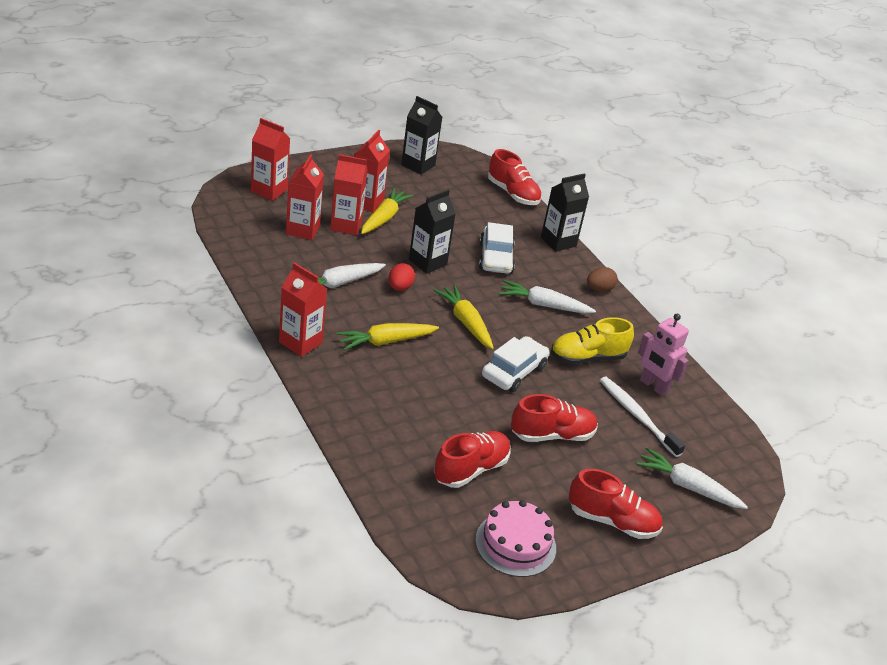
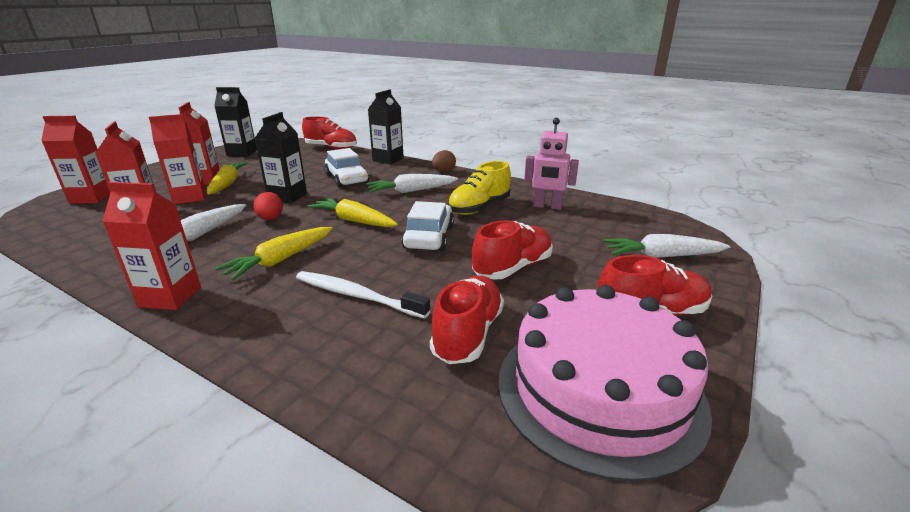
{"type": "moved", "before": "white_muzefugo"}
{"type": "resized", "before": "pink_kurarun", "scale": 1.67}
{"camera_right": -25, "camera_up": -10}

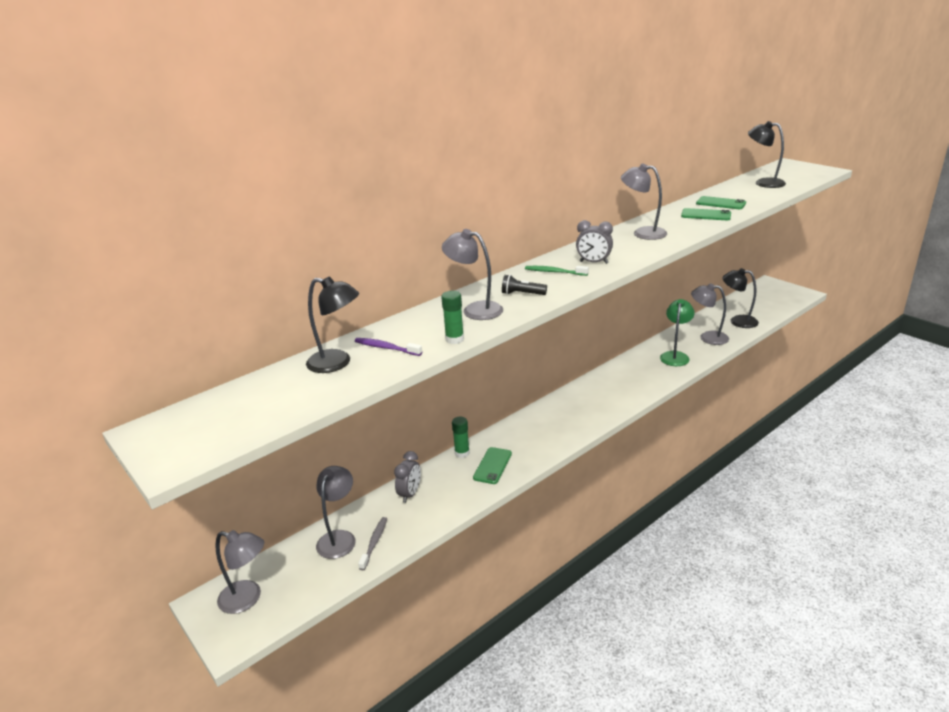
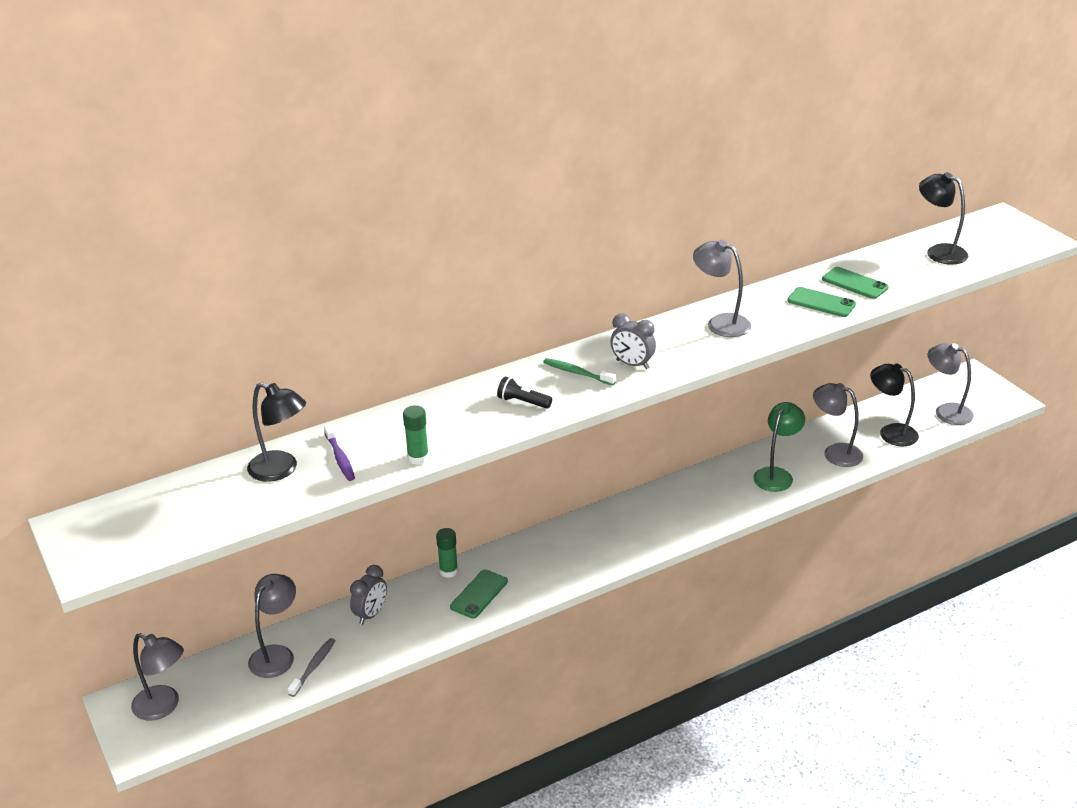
{"type": "turned", "before": "purple_muzefugo", "turn": -150}
{"type": "moved", "before": "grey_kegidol (3rd from left in the first image)", "after": "grey_kegidol (5th from left)"}
{"camera_right": 10, "camera_up": 5}

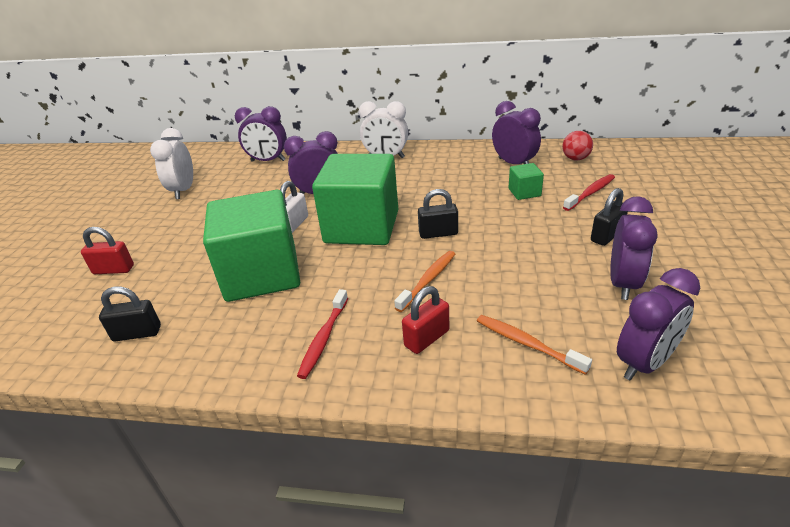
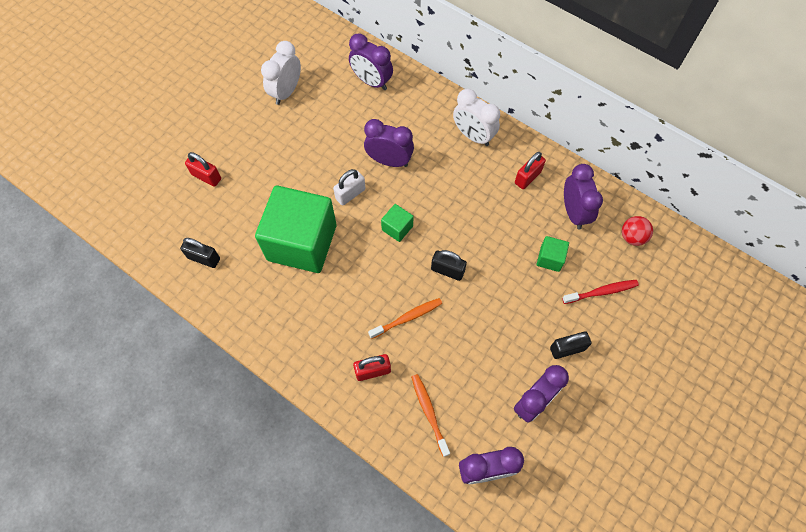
{"type": "resized", "before": "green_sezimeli (2nd from left)", "scale": 0.41}
{"type": "added", "after": "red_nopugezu (3rd from left)"}
{"type": "removed", "before": "red_muzefugo (1st from left)"}
{"camera_right": 25, "camera_up": 30}

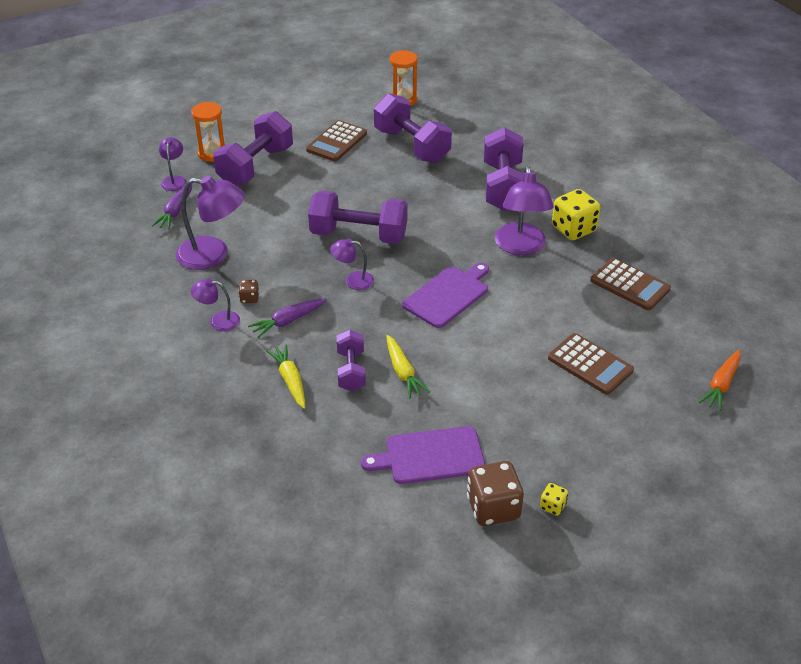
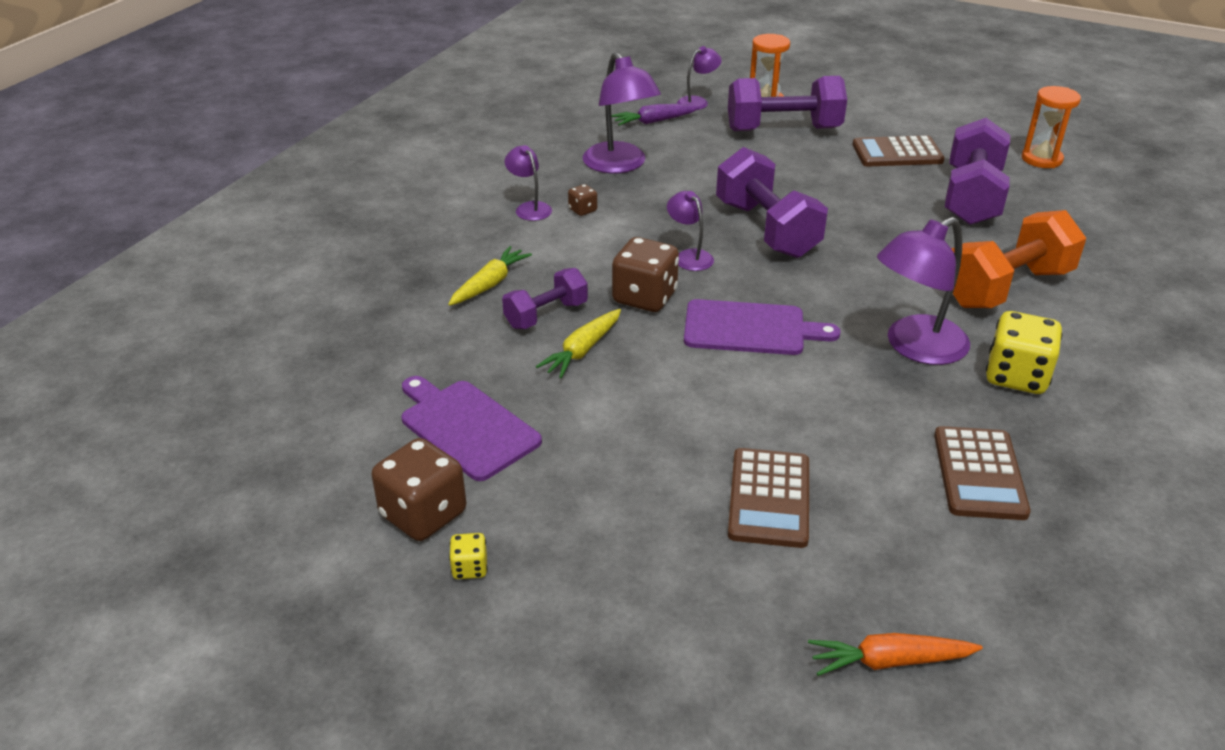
{"type": "added", "after": "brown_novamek (3rd from left)"}
{"type": "recoloured", "before": "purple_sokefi (5th from left)", "after": "orange_sokefi"}
{"type": "removed", "before": "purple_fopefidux (2nd from left)"}
{"camera_right": 55, "camera_up": -5}

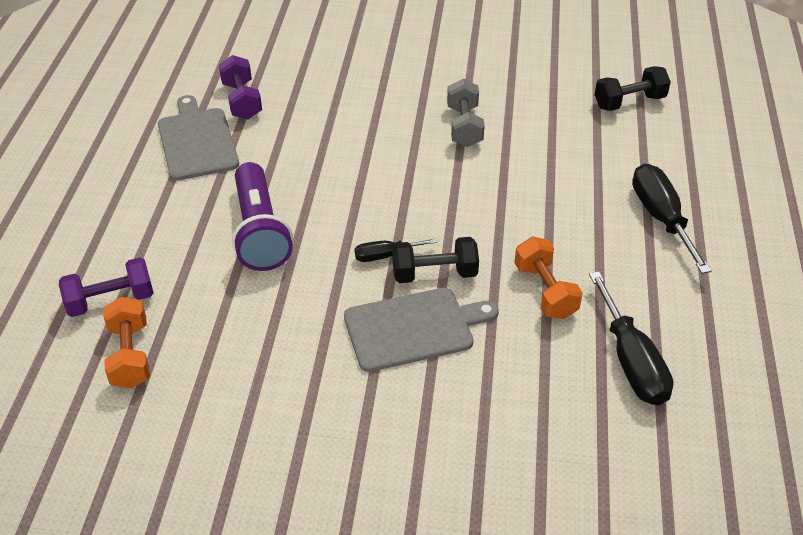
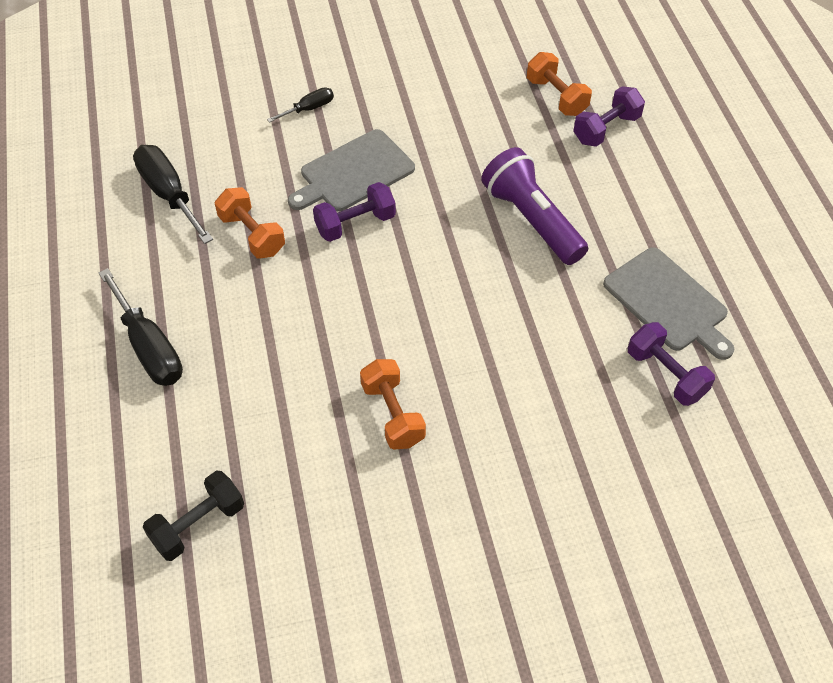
{"type": "moved", "before": "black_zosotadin (1st from left in the first image)", "after": "black_zosotadin (3rd from left)"}
{"type": "recoloured", "before": "black_sokefi (1st from left)", "after": "purple_sokefi (1st from left)"}
{"type": "recoloured", "before": "grey_sokefi", "after": "orange_sokefi (2nd from left)"}
{"camera_right": 160, "camera_up": 10}

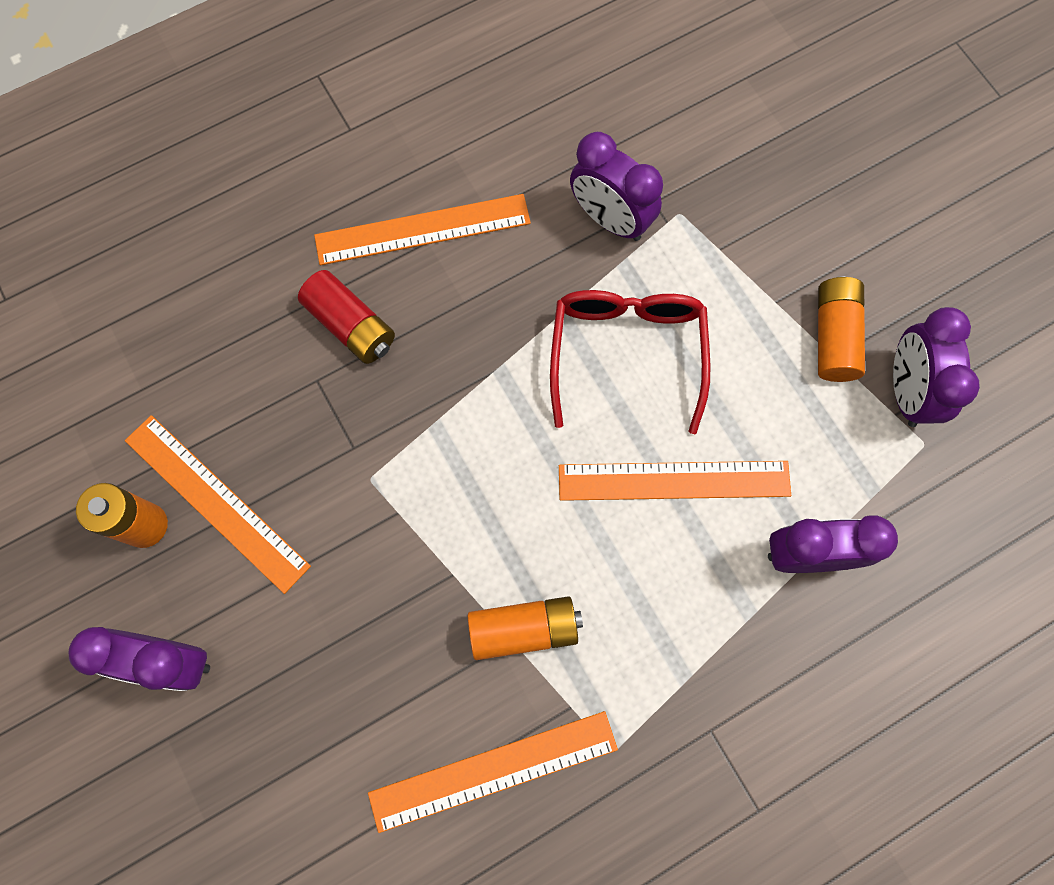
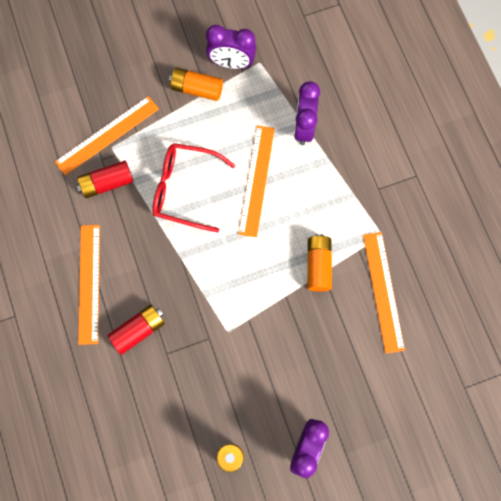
{"type": "moved", "before": "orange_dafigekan (1st from left in the first image)", "after": "orange_dafigekan (2nd from left)"}
{"type": "replaced", "before": "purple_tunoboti (2nd from left)", "after": "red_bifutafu (1st from left)"}
{"camera_right": -80, "camera_up": 0}

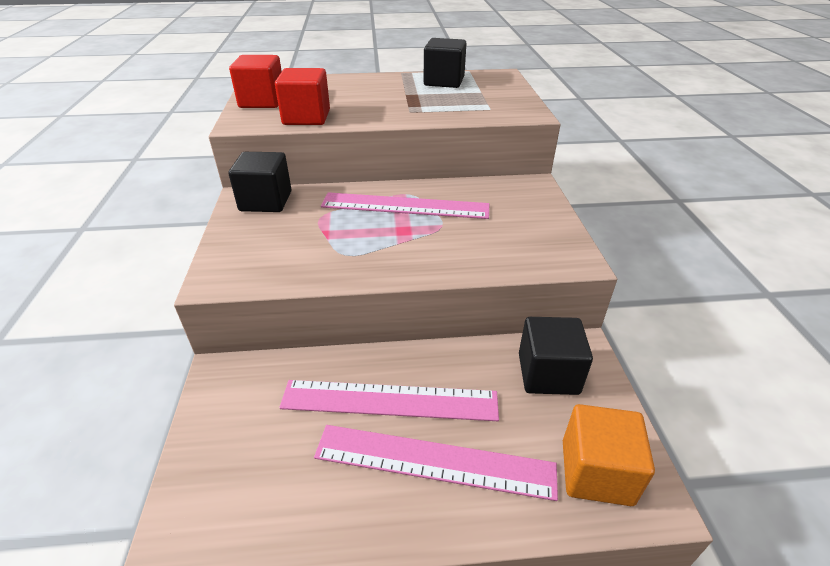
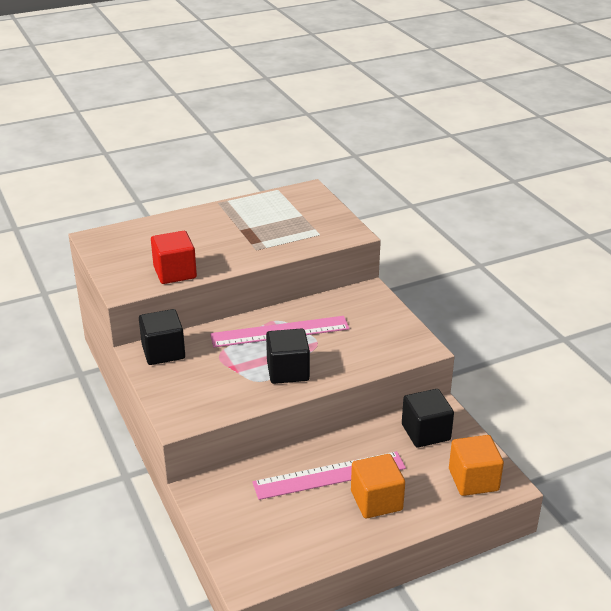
{"type": "moved", "before": "black_sezimeli (2nd from left)"}
{"type": "replaced", "before": "pink_dafigekan (3rd from left)", "after": "orange_sezimeli (1st from left)"}
{"type": "removed", "before": "red_sezimeli (1st from left)"}
{"camera_right": -20, "camera_up": -5}

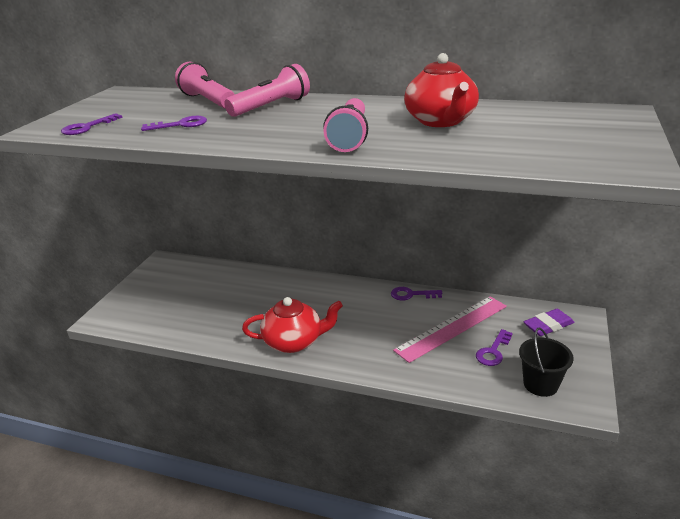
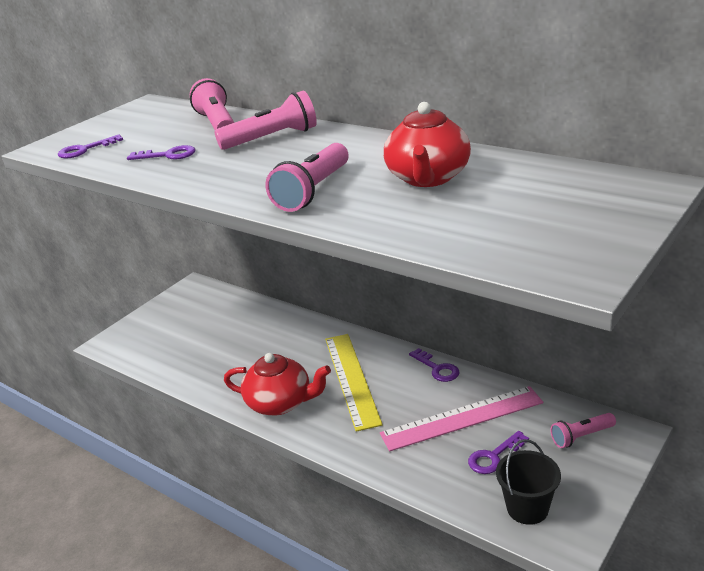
{"type": "added", "after": "yellow_dafigekan"}
{"type": "turned", "before": "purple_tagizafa (3rd from left)", "turn": -150}
{"type": "replaced", "before": "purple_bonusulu", "after": "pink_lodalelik (4th from left)"}
{"camera_right": 20, "camera_up": 0}

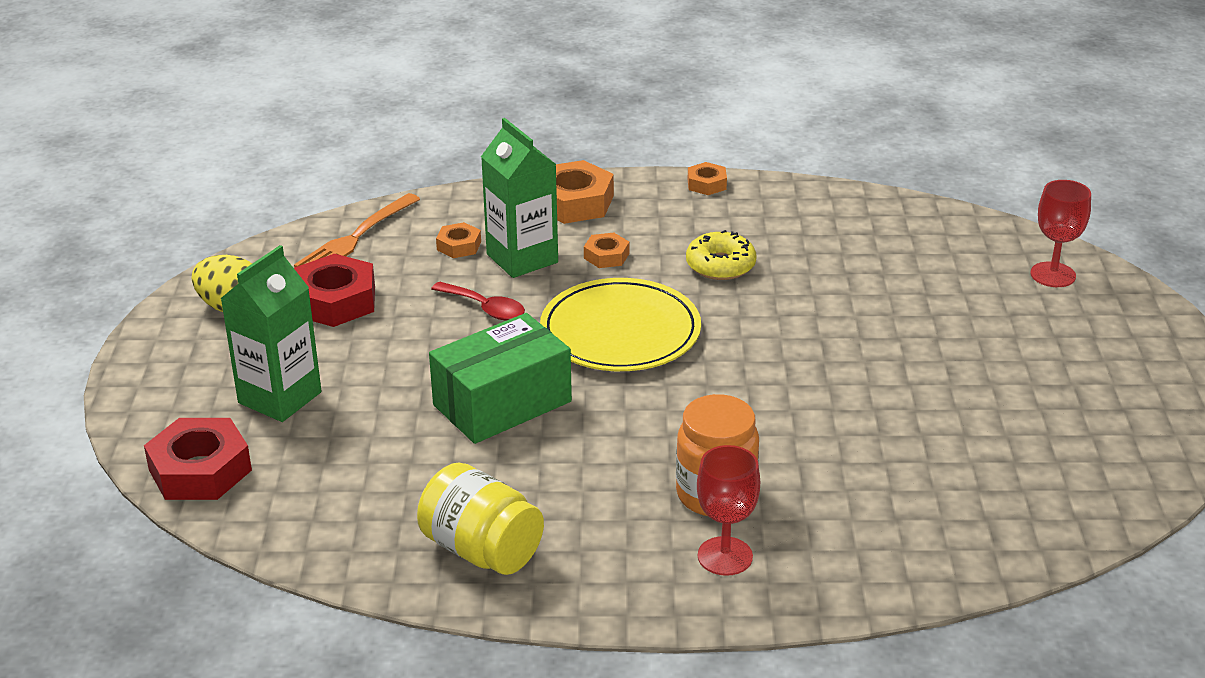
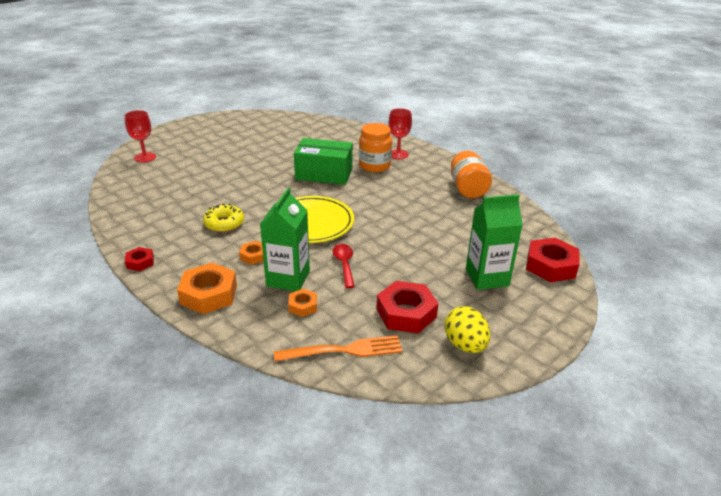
{"type": "recoloured", "before": "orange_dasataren (4th from left)", "after": "red_dasataren (1st from left)"}
{"type": "moved", "before": "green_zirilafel"}
{"type": "recoloured", "before": "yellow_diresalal", "after": "orange_diresalal (2nd from left)"}
{"camera_right": -135, "camera_up": 0}

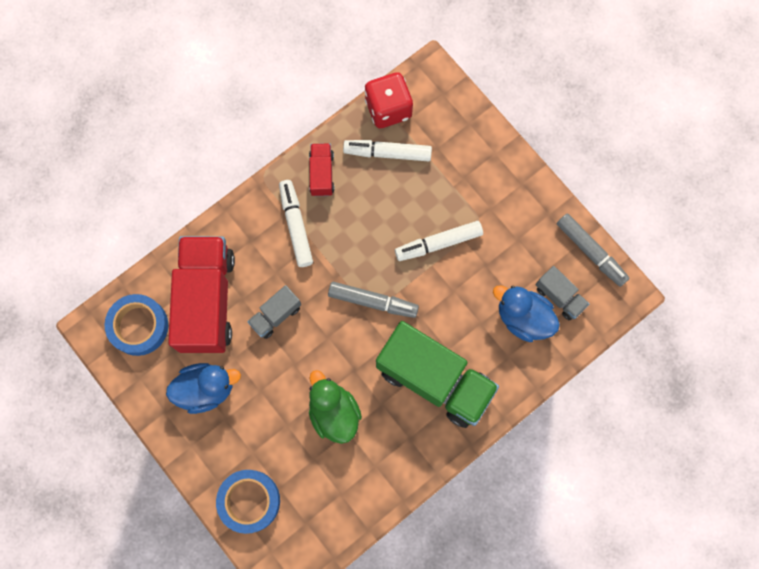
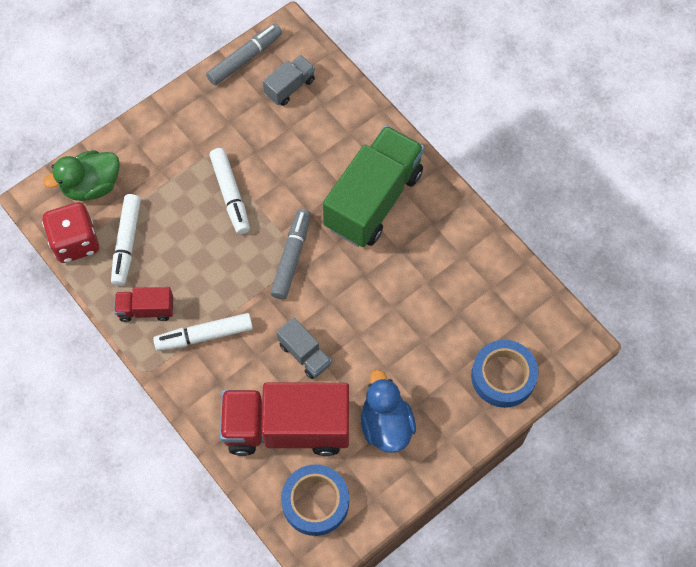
{"type": "moved", "before": "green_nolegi"}
{"type": "removed", "before": "blue_nolegi (2nd from left)"}
{"camera_right": -90, "camera_up": -10}

